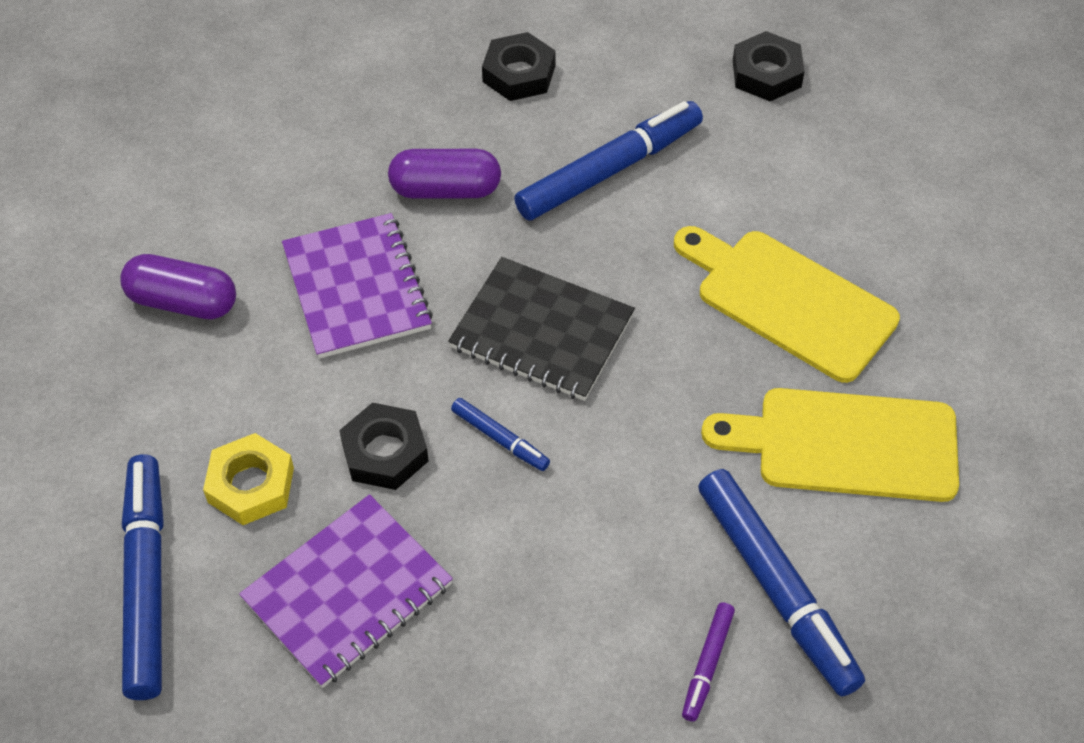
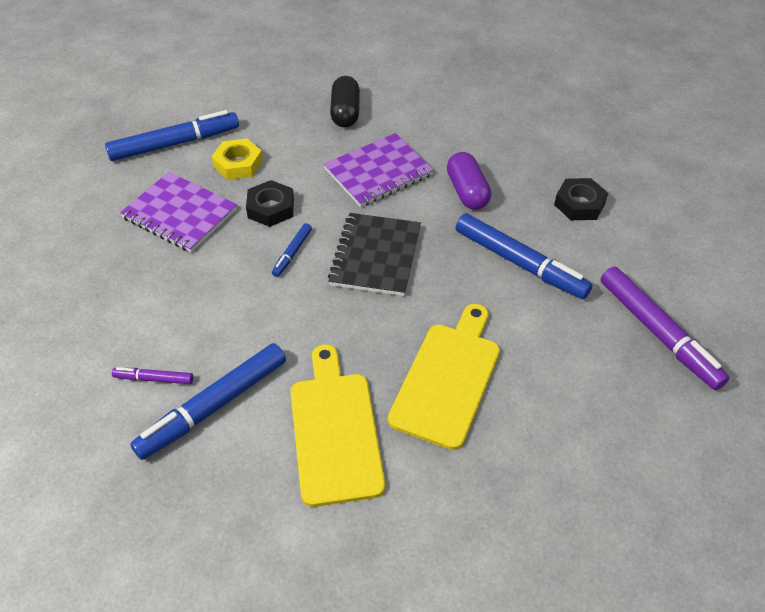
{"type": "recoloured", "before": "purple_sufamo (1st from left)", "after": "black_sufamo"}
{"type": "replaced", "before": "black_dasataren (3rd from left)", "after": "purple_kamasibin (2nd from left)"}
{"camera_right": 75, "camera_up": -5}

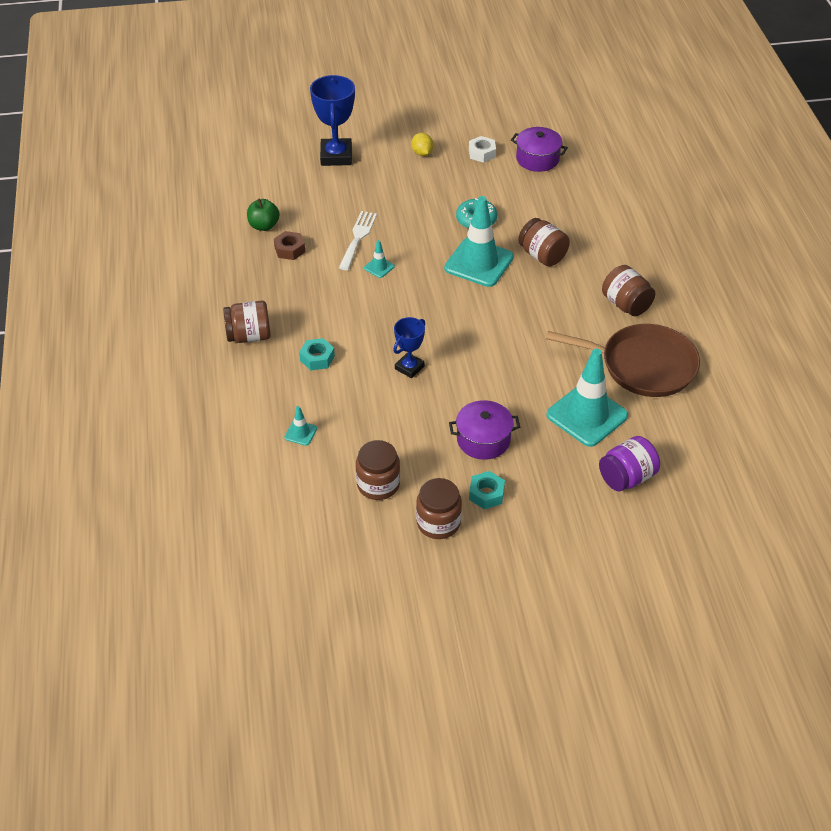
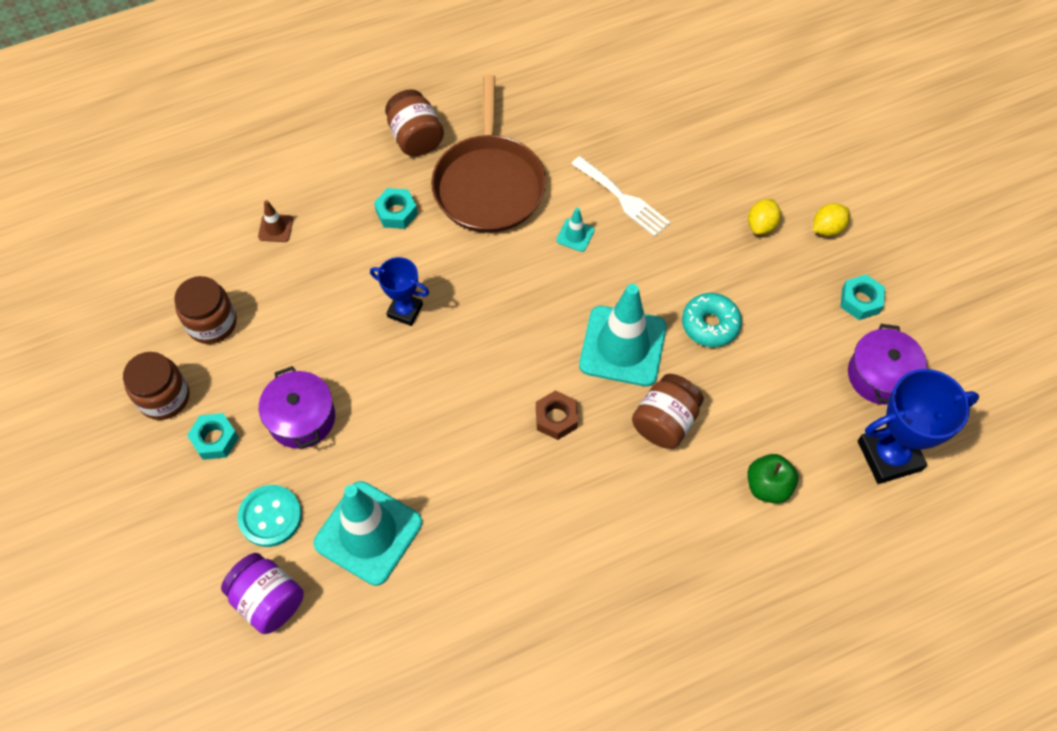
{"type": "added", "after": "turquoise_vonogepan"}
{"type": "recoloured", "before": "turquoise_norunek (1st from left)", "after": "brown_norunek"}
{"type": "moved", "before": "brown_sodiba"}
{"type": "moved", "before": "brown_dasataren"}
{"type": "turned", "before": "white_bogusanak", "turn": 45}
{"type": "moved", "before": "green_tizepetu"}
{"type": "added", "after": "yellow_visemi (1st from left)"}
{"type": "recoloured", "before": "white_dasataren", "after": "turquoise_dasataren (3rd from left)"}
{"type": "moved", "before": "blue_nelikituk (1st from left in the first image)", "after": "blue_nelikituk (2nd from left)"}
{"type": "removed", "before": "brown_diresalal (5th from left)"}
{"camera_right": 75, "camera_up": 15}

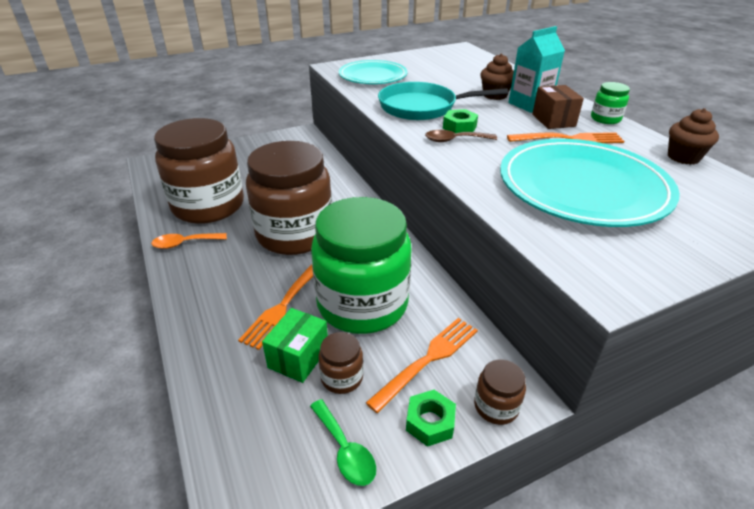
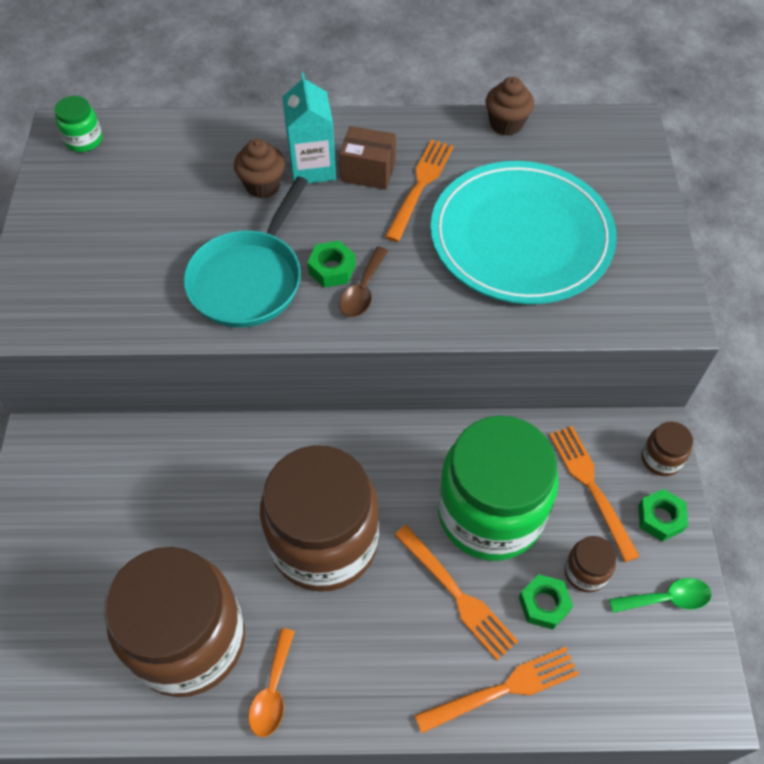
{"type": "moved", "before": "green_diresalal (2nd from left in the first image)", "after": "green_diresalal (1st from left)"}
{"type": "added", "after": "orange_bogusanak (3rd from left)"}
{"type": "replaced", "before": "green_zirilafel", "after": "green_dasataren (2nd from left)"}
{"type": "removed", "before": "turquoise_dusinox (1st from left)"}
{"camera_right": -65, "camera_up": 20}

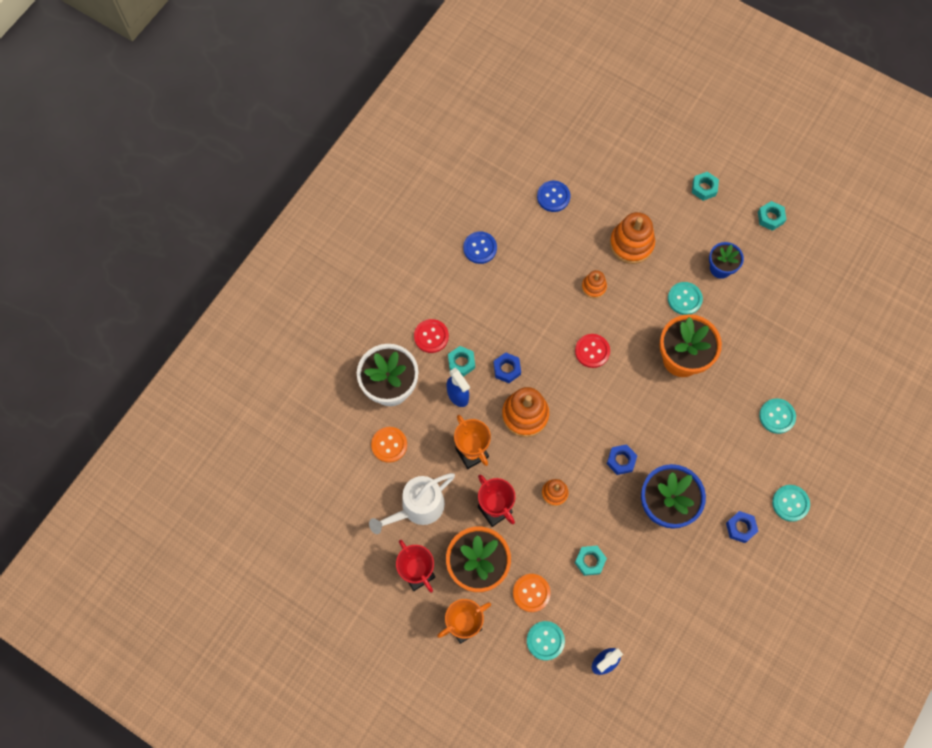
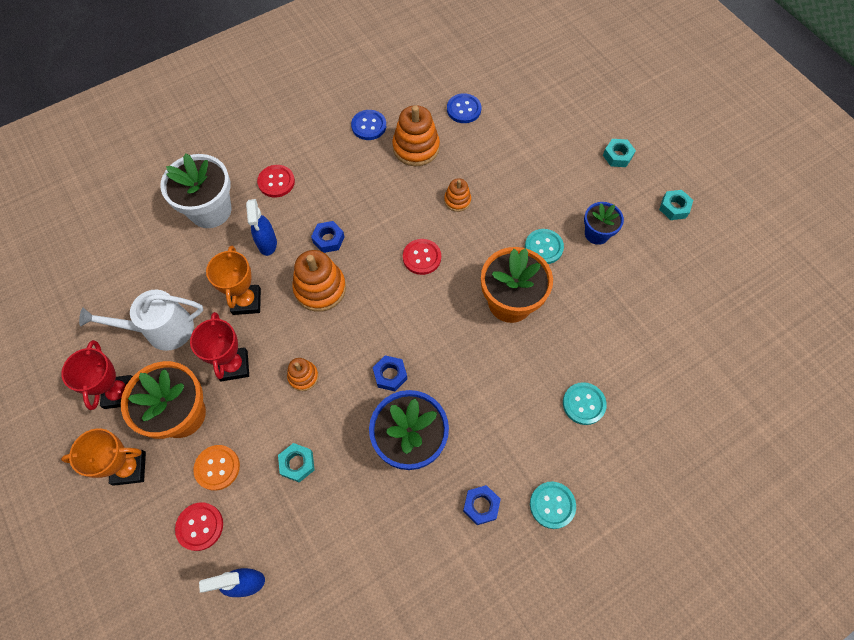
{"type": "recoloured", "before": "turquoise_vonogepan (1st from left)", "after": "red_vonogepan (1st from left)"}
{"type": "moved", "before": "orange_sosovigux (4th from left in the first image)", "after": "orange_sosovigux (3rd from left)"}
{"type": "removed", "before": "orange_vonogepan (1st from left)"}
{"type": "removed", "before": "turquoise_dasataren (1st from left)"}
{"camera_right": 25, "camera_up": -5}

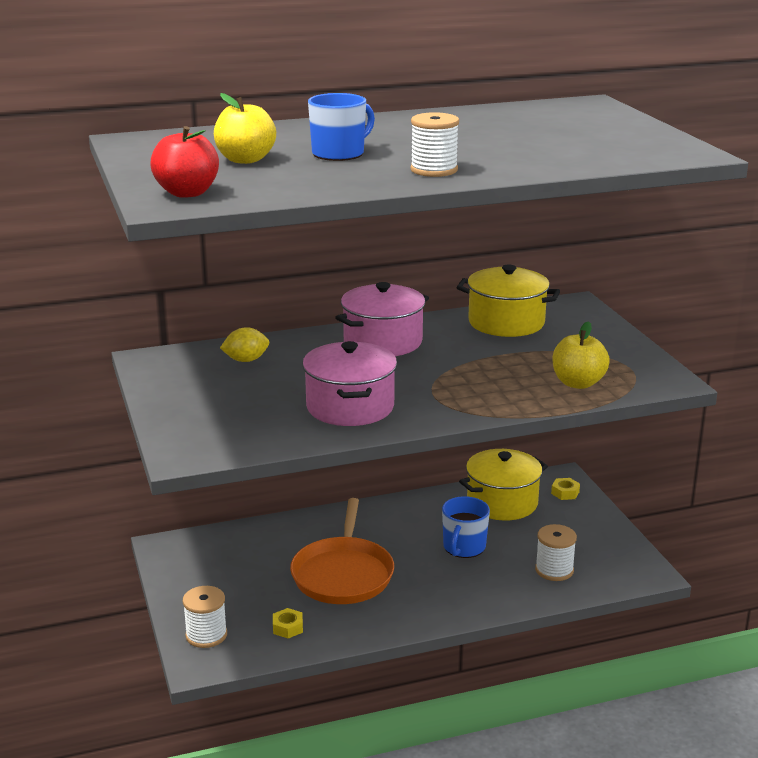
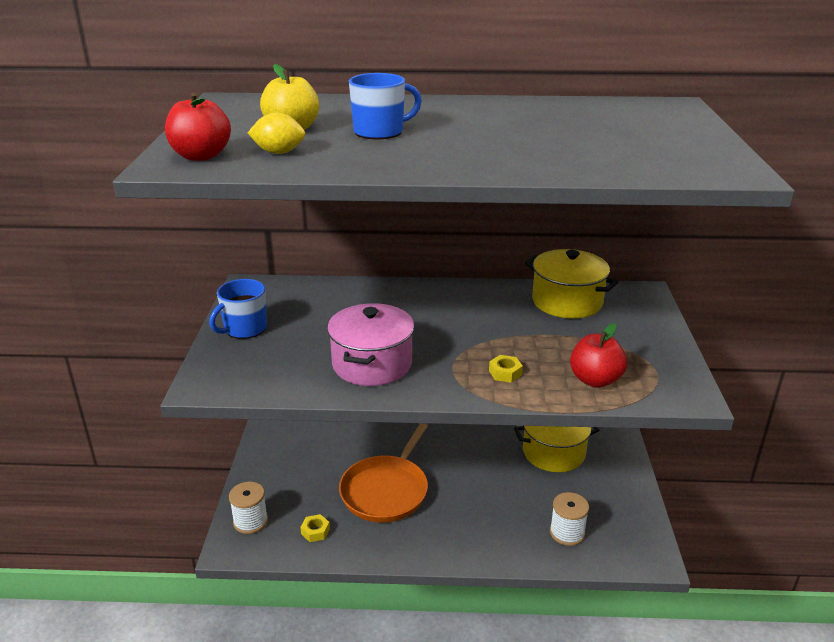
{"type": "moved", "before": "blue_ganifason (2nd from left in the first image)", "after": "blue_ganifason (1st from left)"}
{"type": "moved", "before": "yellow_visemi"}
{"type": "moved", "before": "yellow_dasataren (2nd from left)"}
{"type": "recoloured", "before": "yellow_tizepetu (2nd from left)", "after": "red_tizepetu (2nd from left)"}
{"type": "removed", "before": "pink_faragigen (2nd from left)"}
{"type": "removed", "before": "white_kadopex (2nd from left)"}
{"camera_right": 20, "camera_up": 5}

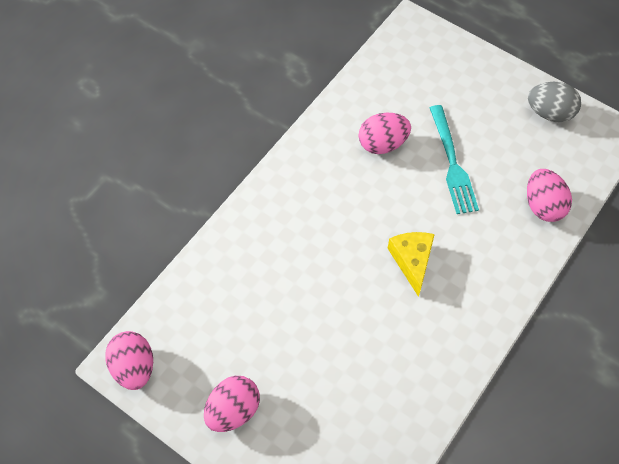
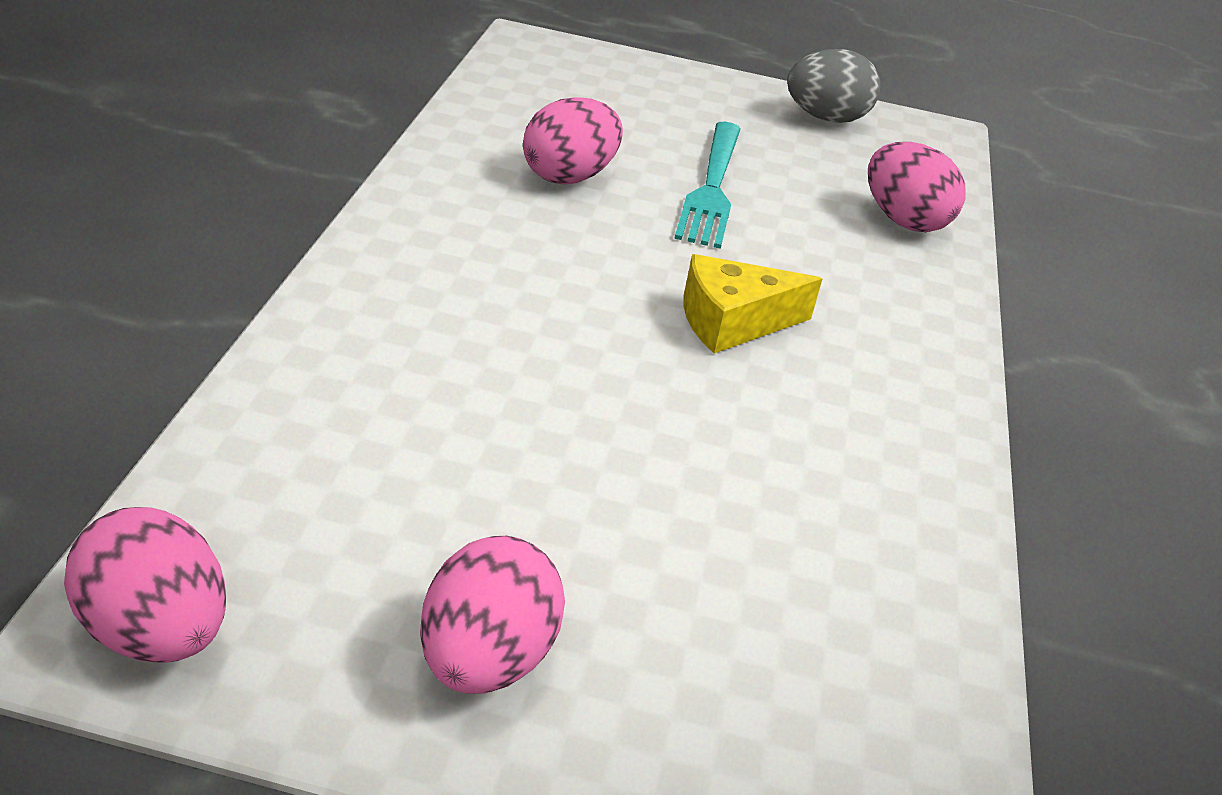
{"type": "turned", "before": "turquoise_bogusanak", "turn": 45}
{"type": "turned", "before": "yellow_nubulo", "turn": -75}
{"camera_right": -30, "camera_up": -25}

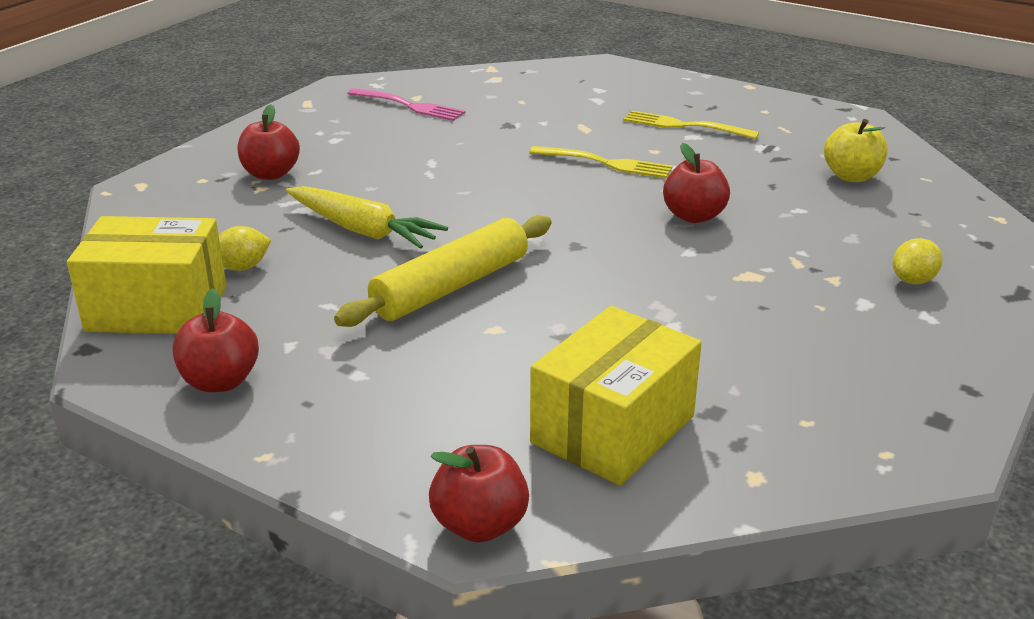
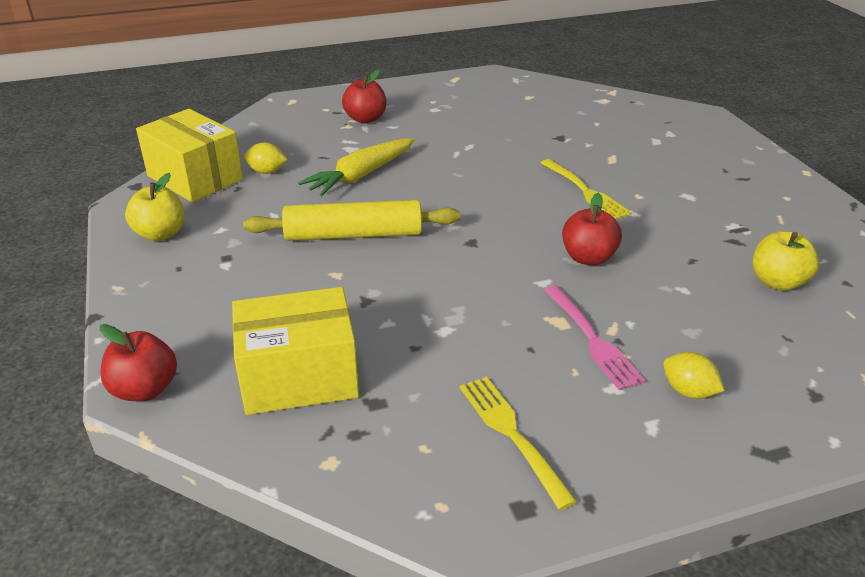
{"type": "recoloured", "before": "red_tizepetu (1st from left)", "after": "yellow_tizepetu (1st from left)"}
{"type": "turned", "before": "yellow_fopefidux", "turn": 60}
{"type": "moved", "before": "yellow_bogusanak (2nd from left in the first image)", "after": "yellow_bogusanak (1st from left)"}
{"type": "moved", "before": "pink_bogusanak"}
{"type": "turned", "before": "yellow_visemi (2nd from left)", "turn": 45}
{"camera_right": 40, "camera_up": 5}

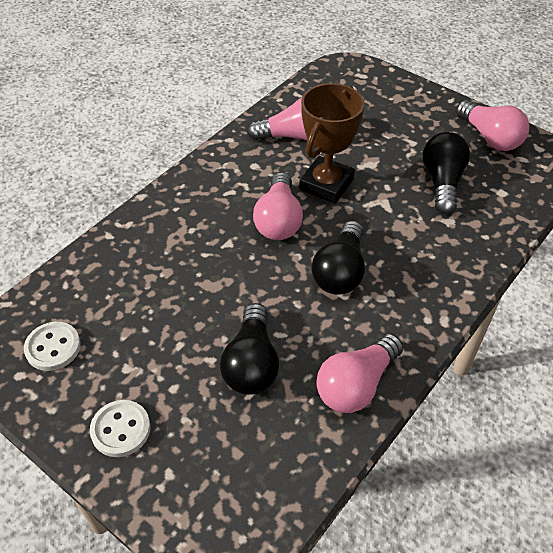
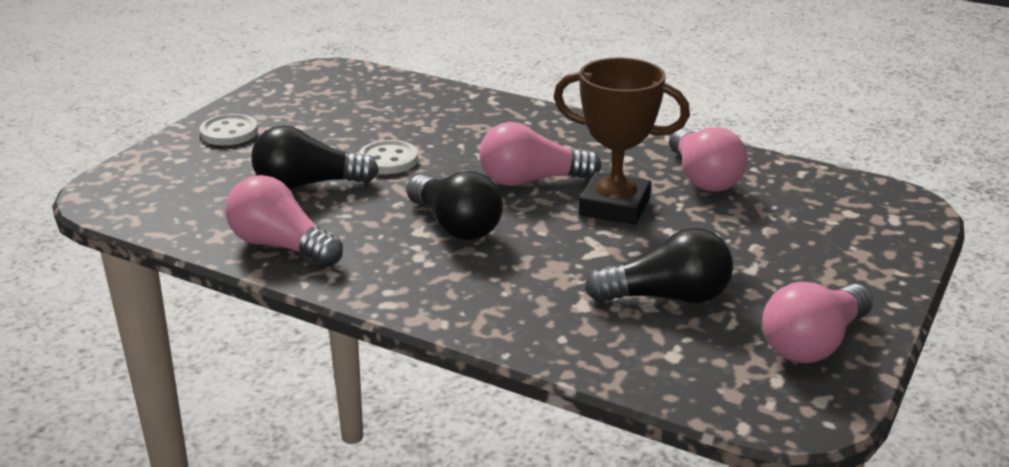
{"type": "moved", "before": "white_vonogepan (1st from left in the first image)", "after": "white_vonogepan (2nd from left)"}
{"type": "turned", "before": "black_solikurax (2nd from left)", "turn": -135}
{"camera_right": 80, "camera_up": -20}

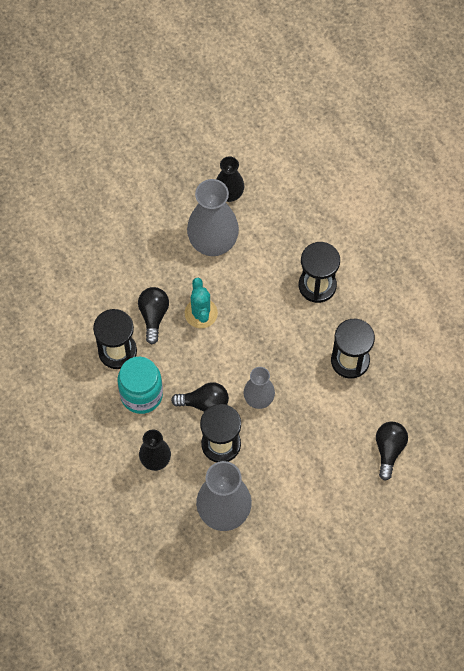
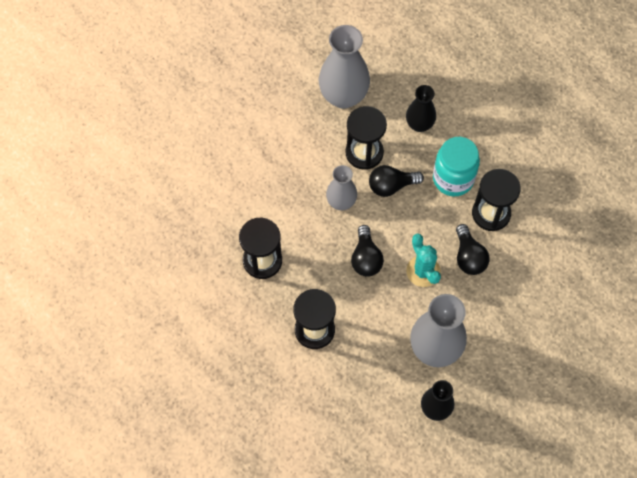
{"type": "moved", "before": "black_solikurax (3rd from left in the first image)", "after": "black_solikurax (1st from left)"}
{"camera_right": 165, "camera_up": 0}

